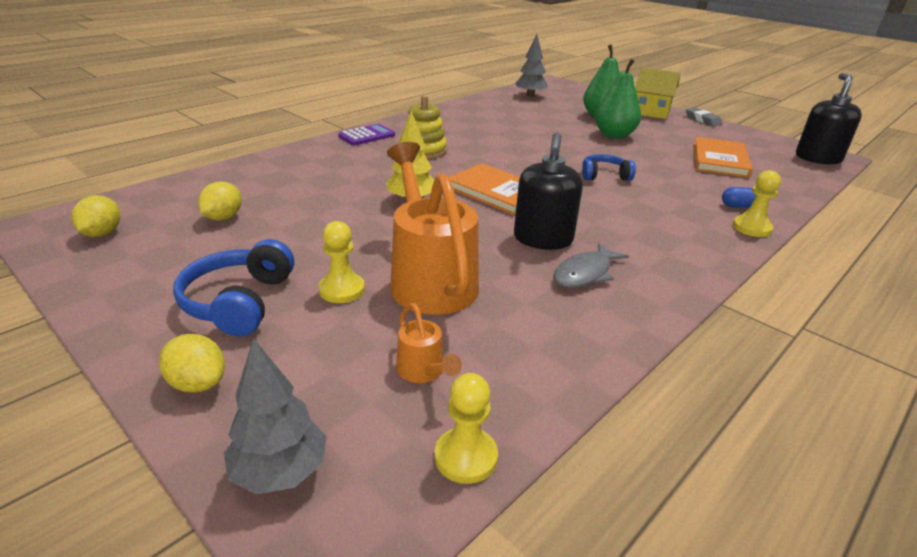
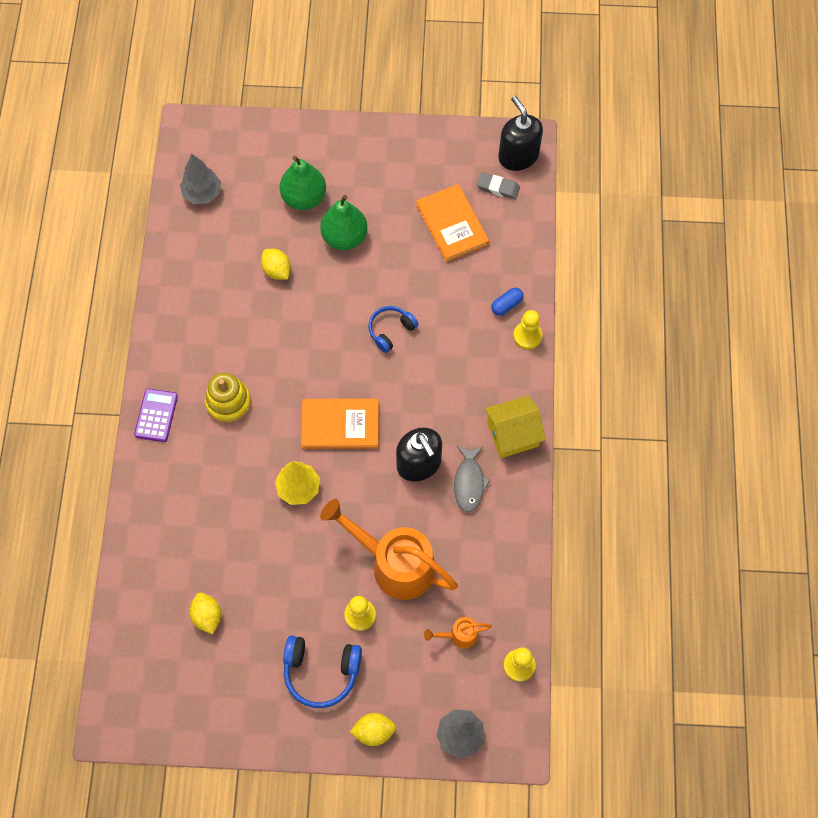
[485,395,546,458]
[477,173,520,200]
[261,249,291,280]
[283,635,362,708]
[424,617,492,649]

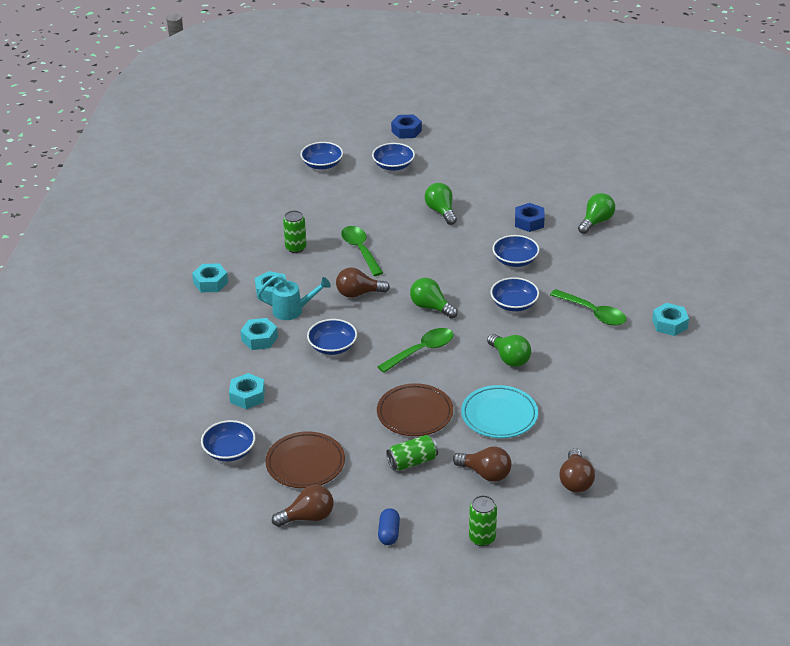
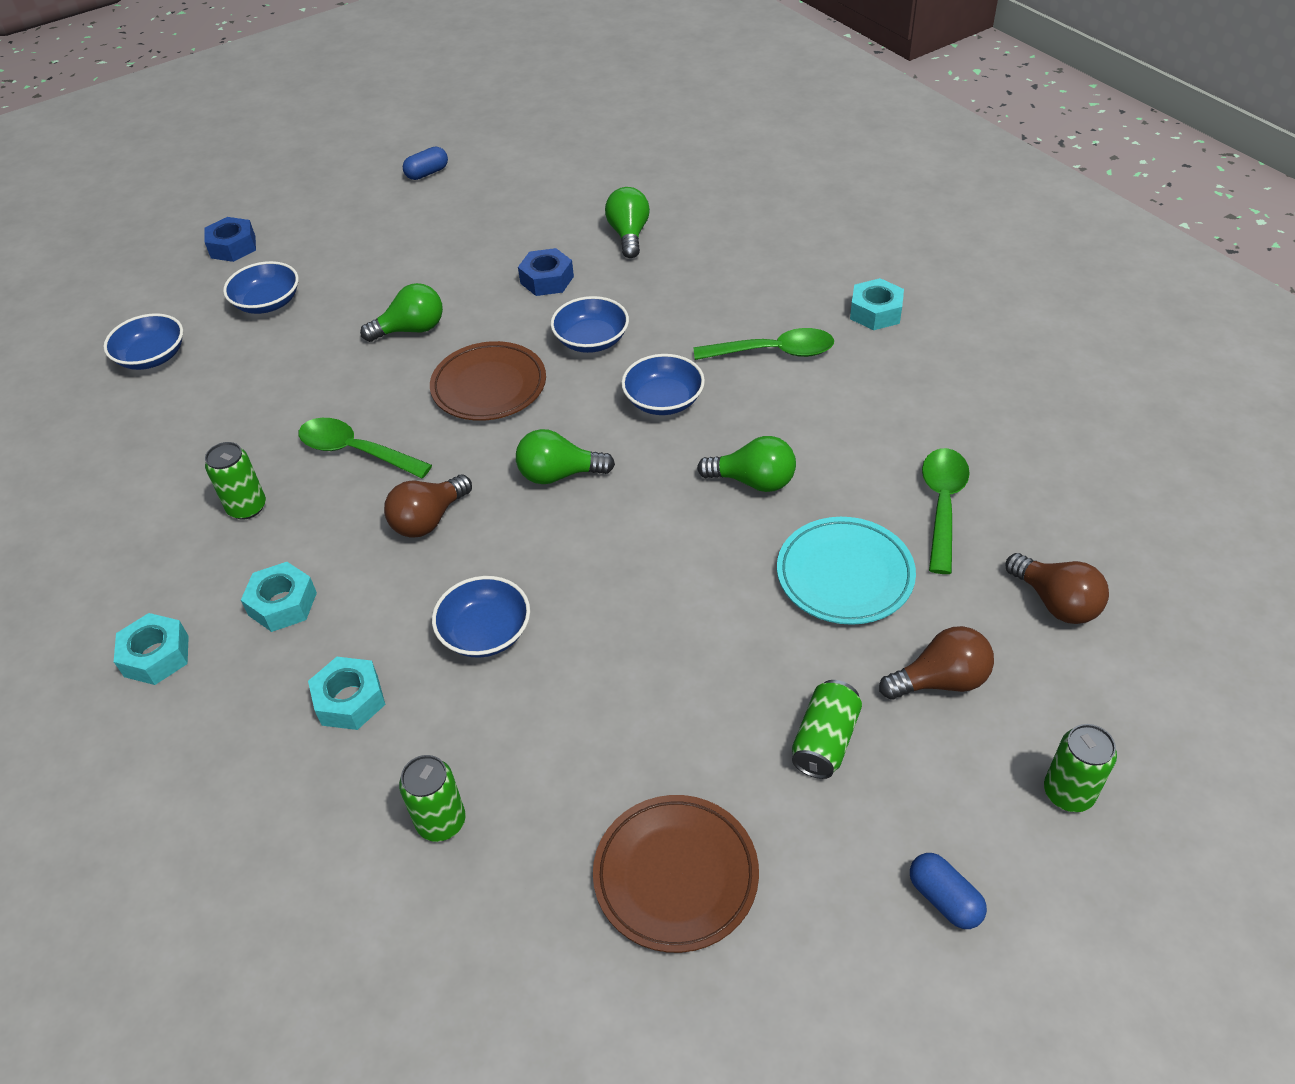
[360,283,443,342]
[257,275,331,320] (first image)
[922,448,970,574]
[399,755,466,842]
[430,341,546,421]
[201,420,256,462] (first image)
[272,485,333,527] (first image)
[403,146,448,180]

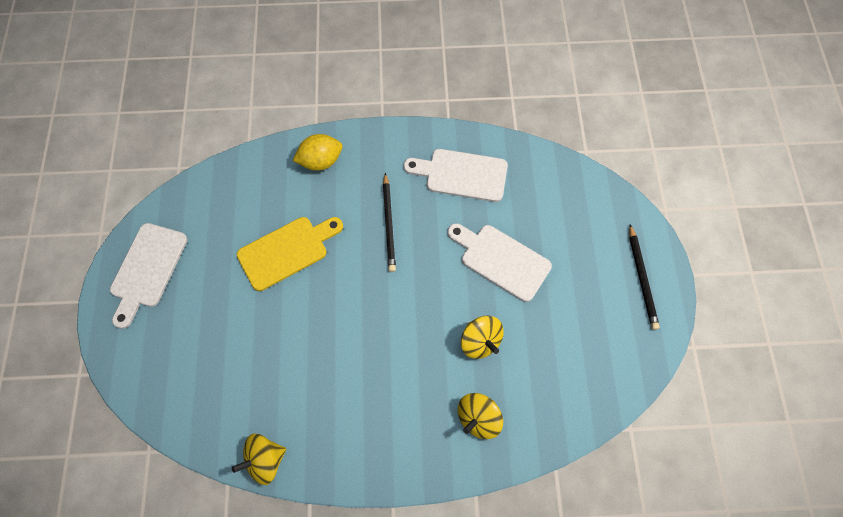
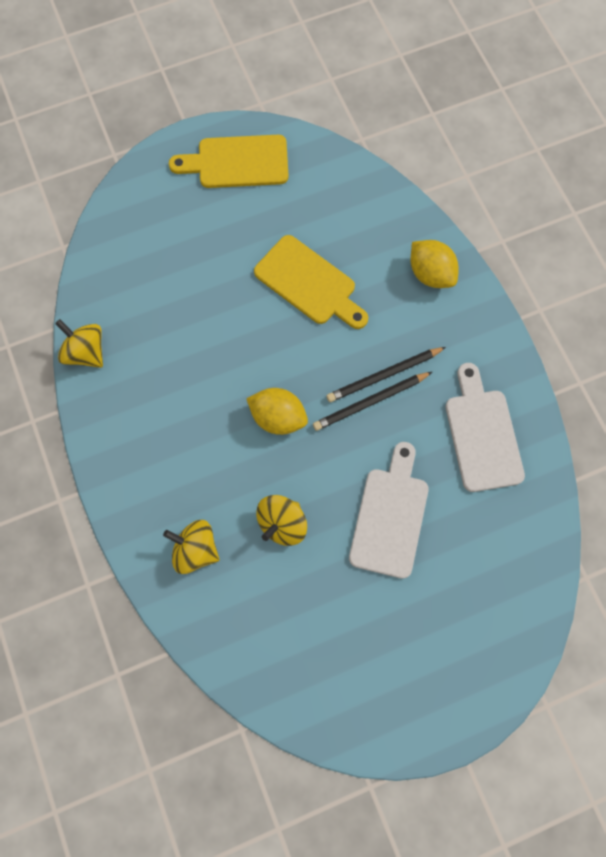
[169,135,289,188]
[313,372,432,431]
[246,388,308,435]

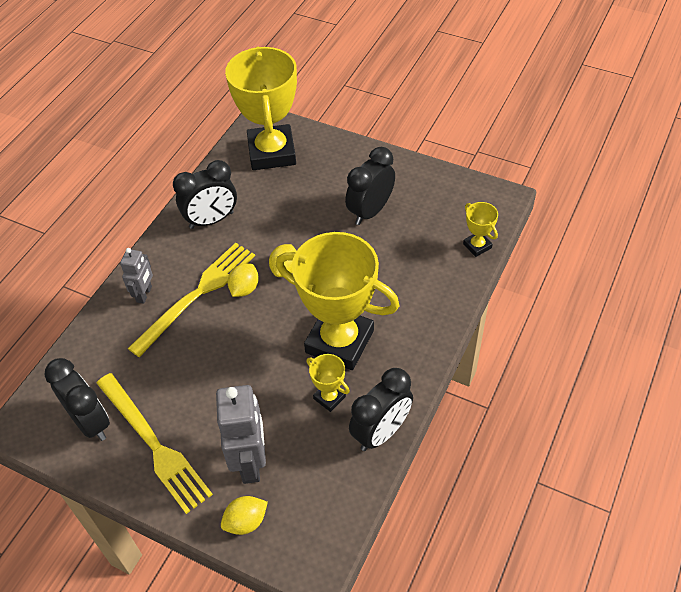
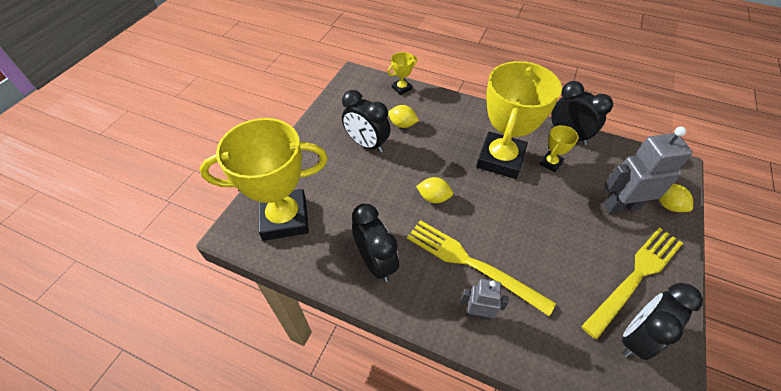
[388,105,419,128]

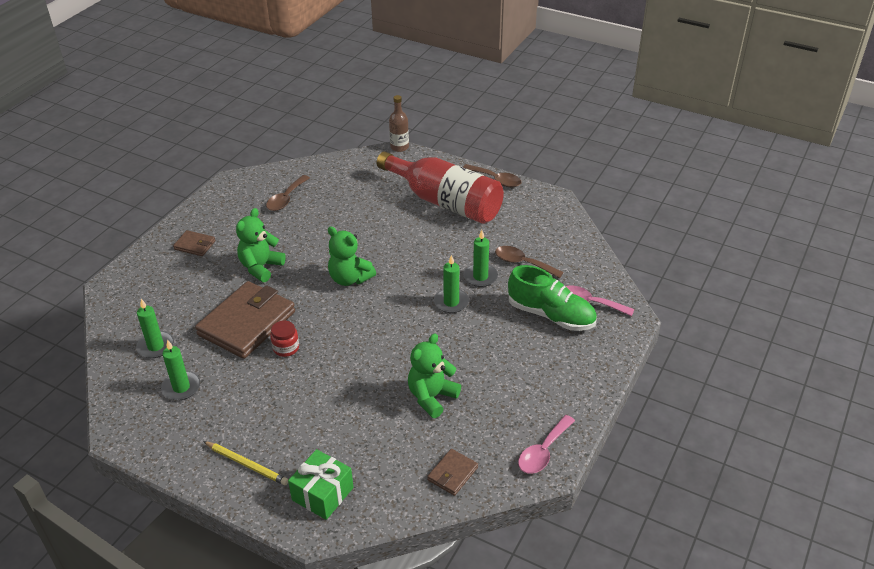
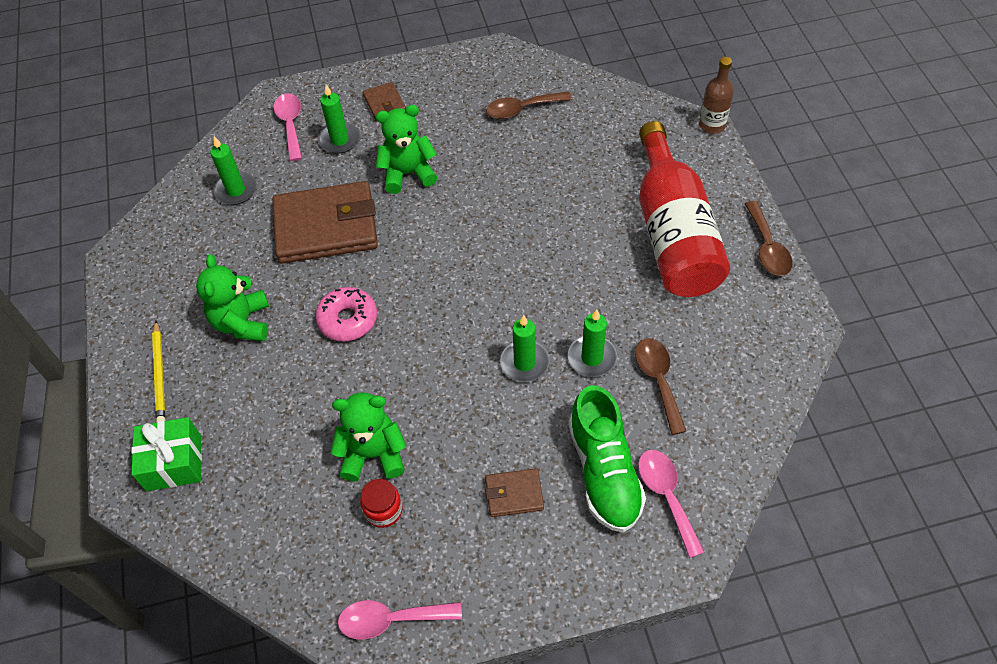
[196,254,269,341]
[360,479,403,528]
[318,85,360,154]
[485,468,544,517]
[274,93,302,161]
[315,287,377,342]

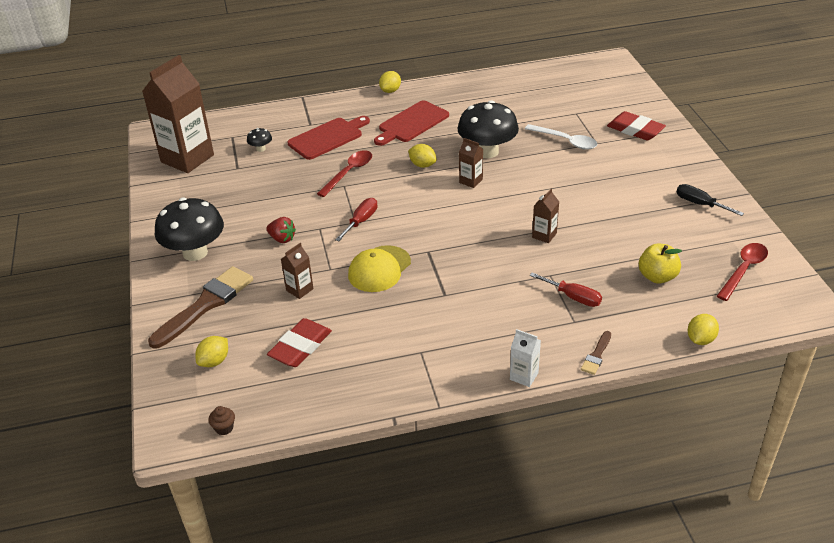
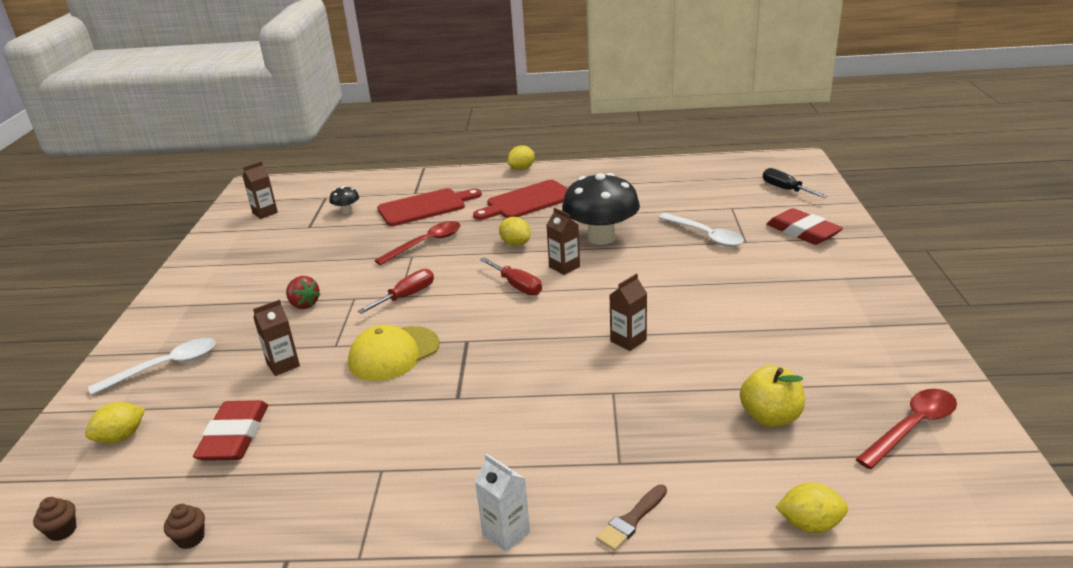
[243,161,278,219]
[763,168,828,198]
[155,198,224,261] (first image)
[88,338,216,395]
[480,257,542,295]
[776,483,848,533]
[193,400,268,461]
[164,504,205,549]

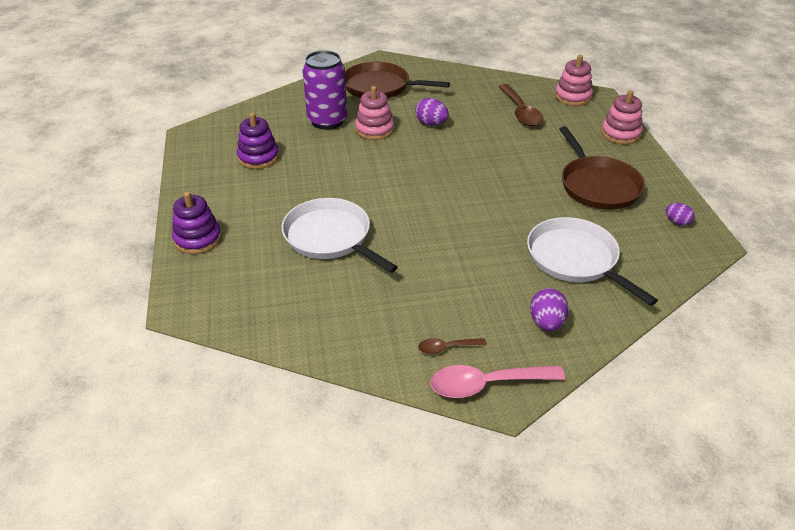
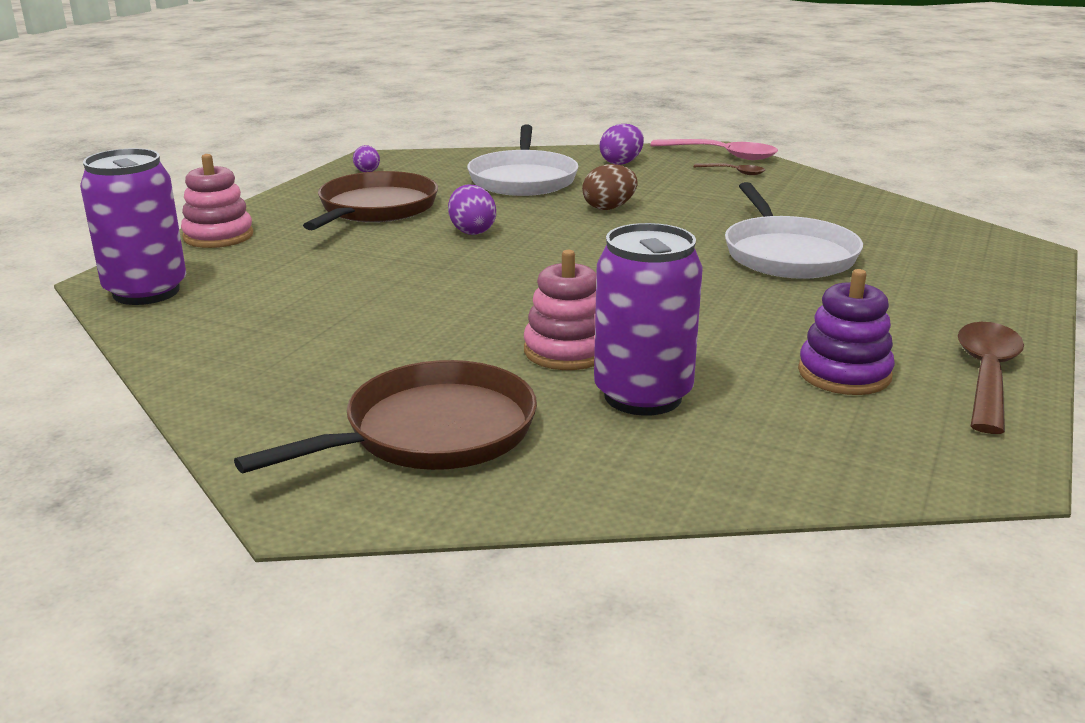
[80,148,186,305]
[234,360,537,473]
[958,322,1024,434]
[448,185,496,235]
[172,191,221,254] (first image)
[582,164,638,210]

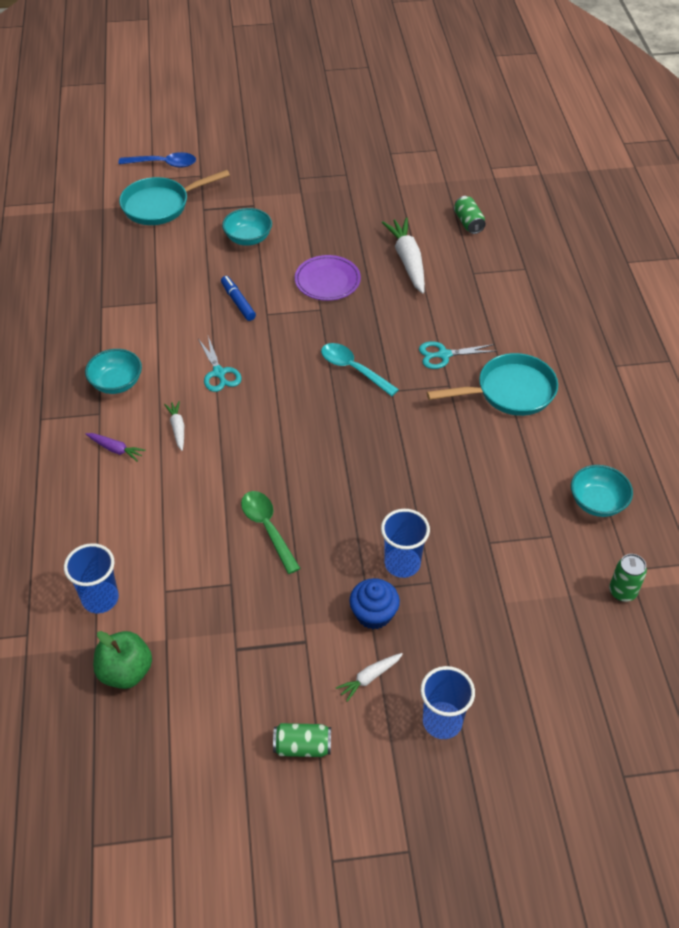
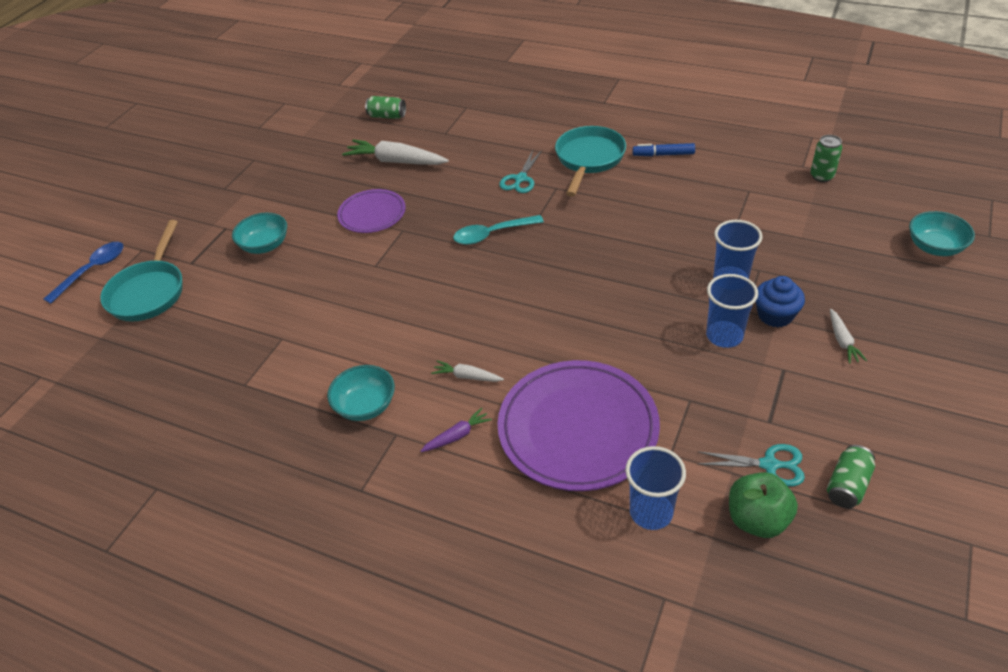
[633,143,695,156]
[697,444,805,487]
[909,211,975,256]
[241,491,301,574] (first image)
[706,274,758,348]
[827,445,875,508]
[498,360,660,491]

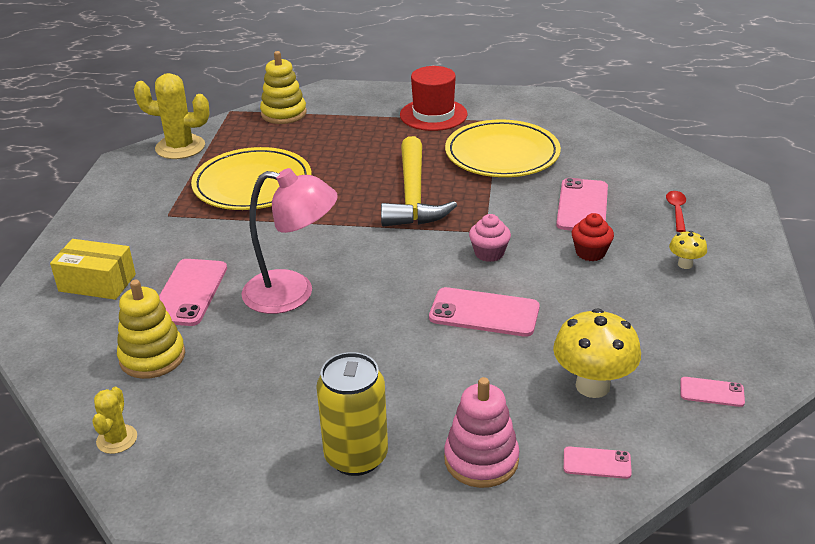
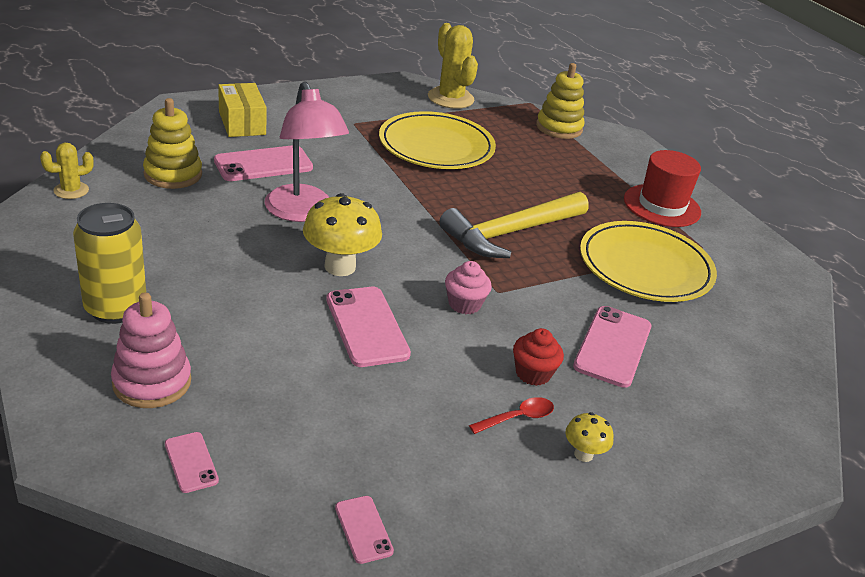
[573,306,651,388]
[469,397,554,434]
[303,193,382,276]

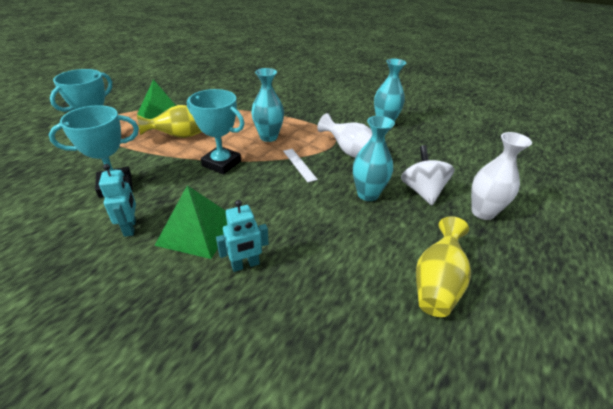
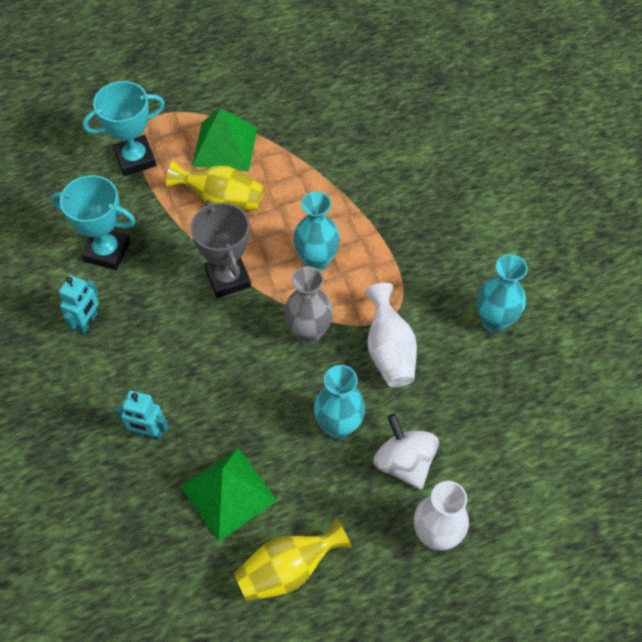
[191,200,251,298]
[374,414,439,490]
[284,266,333,344]
[180,448,278,541]

